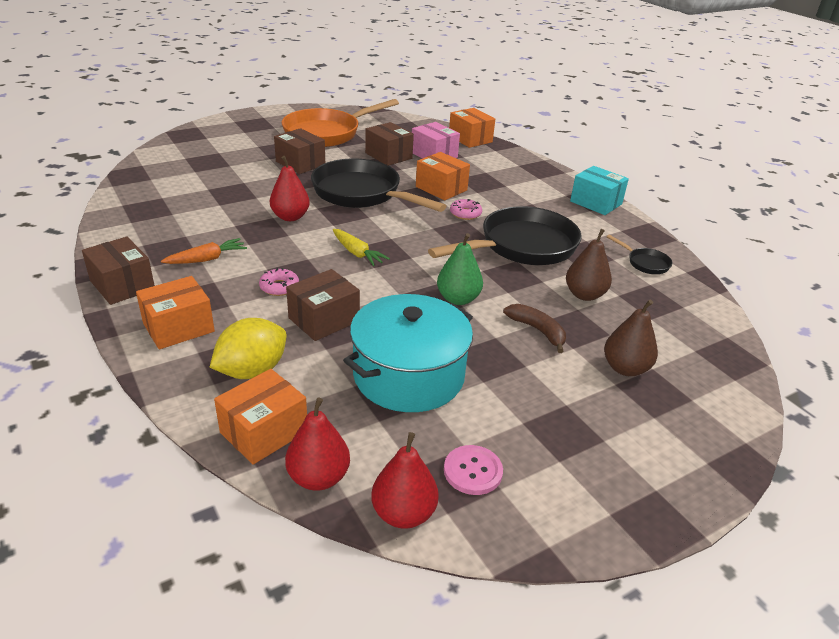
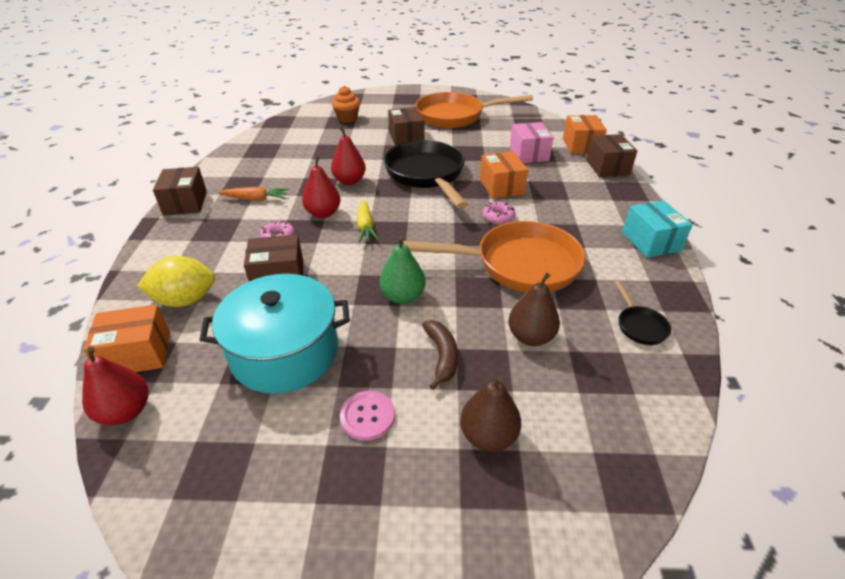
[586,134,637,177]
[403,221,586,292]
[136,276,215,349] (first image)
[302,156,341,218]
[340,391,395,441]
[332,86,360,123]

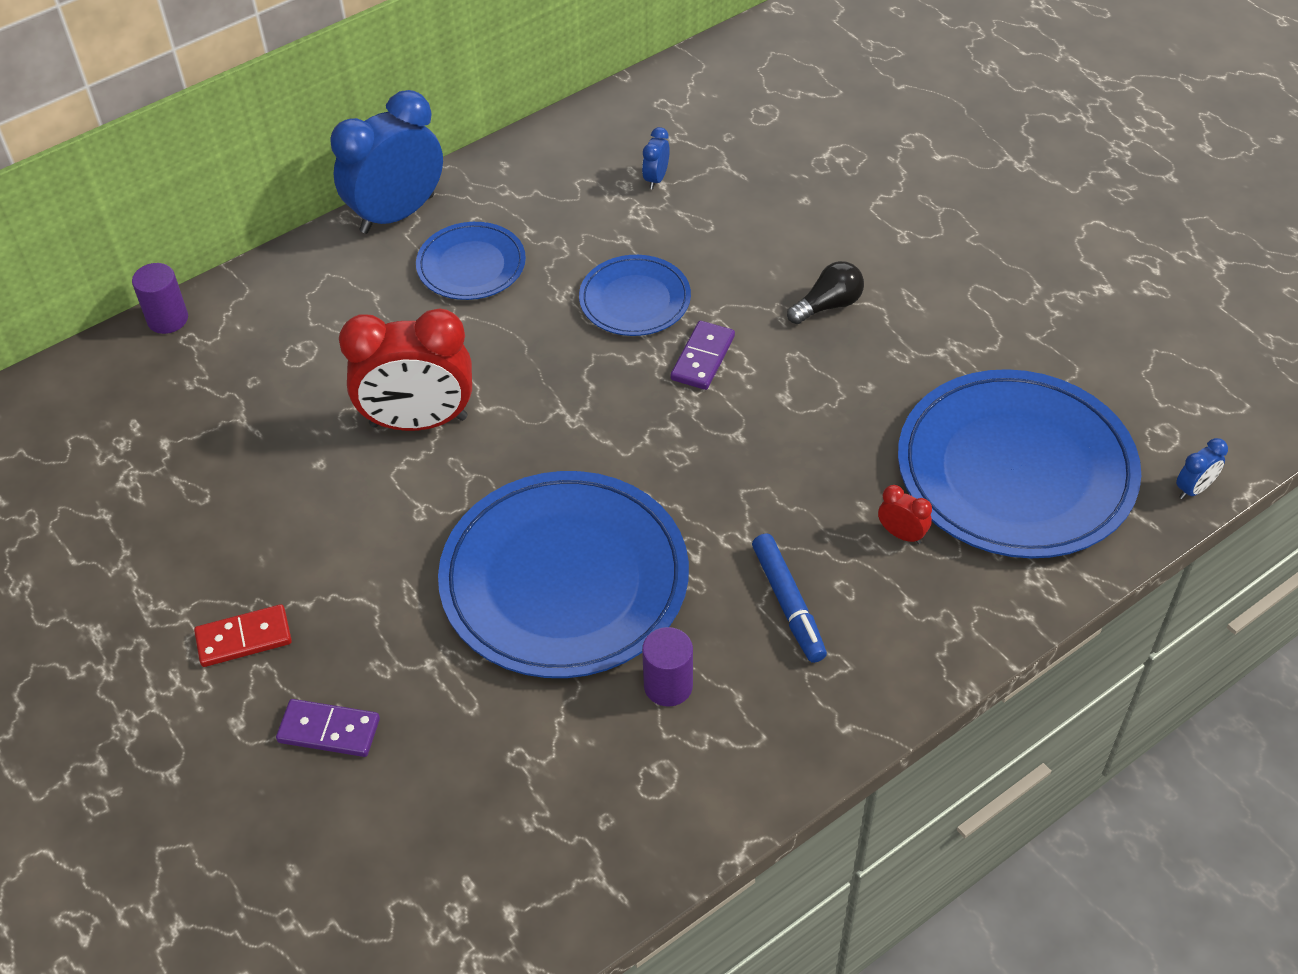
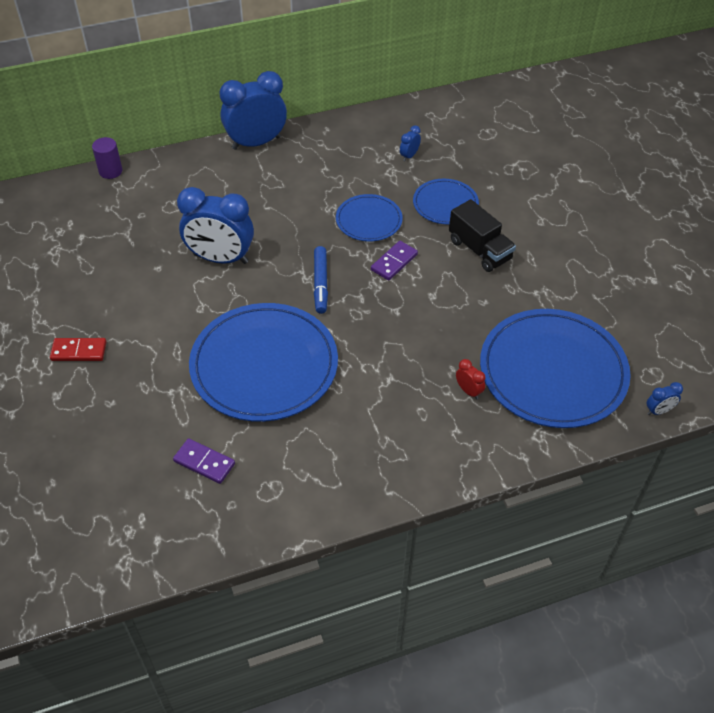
[413,179,479,224]
[449,199,516,272]
[177,187,254,264]
[314,246,328,314]
[642,627,693,707] (first image)
[173,438,235,484]

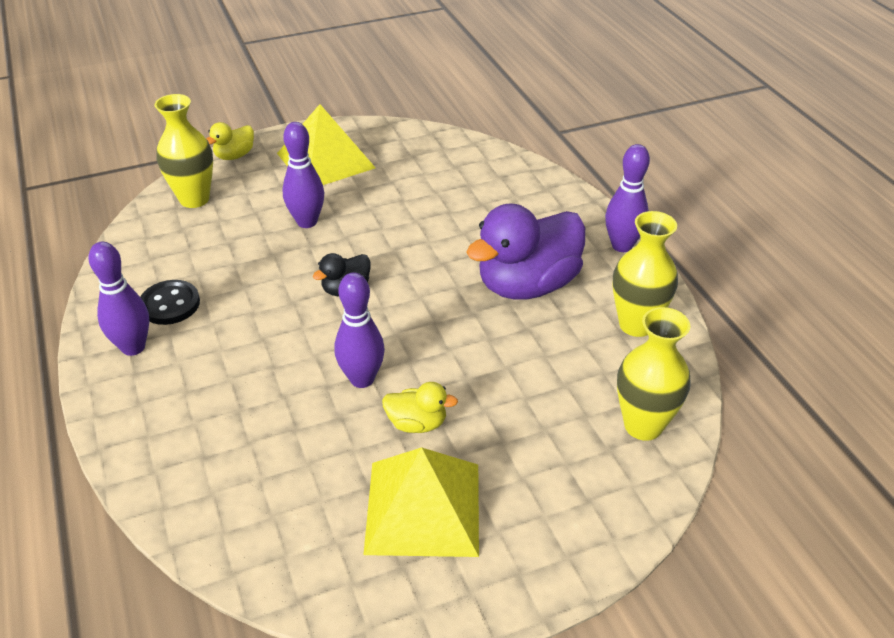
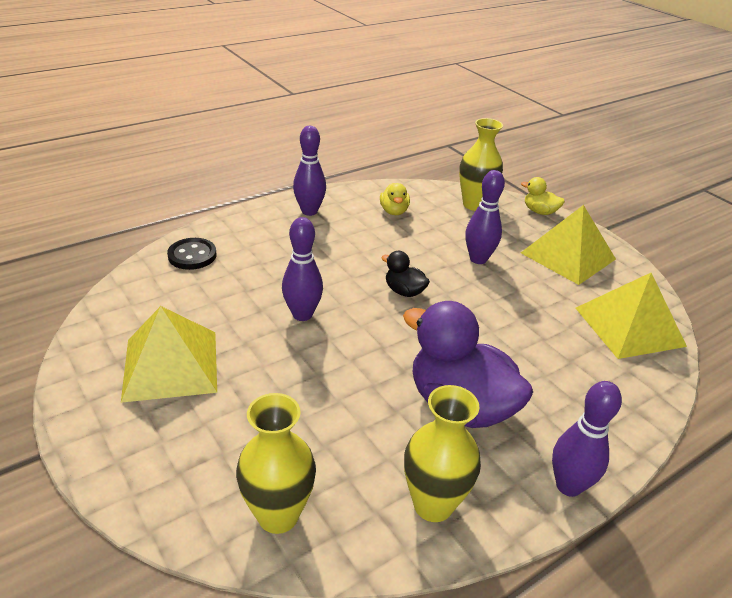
[167,238,216,270]
[380,183,410,215]
[576,273,687,359]

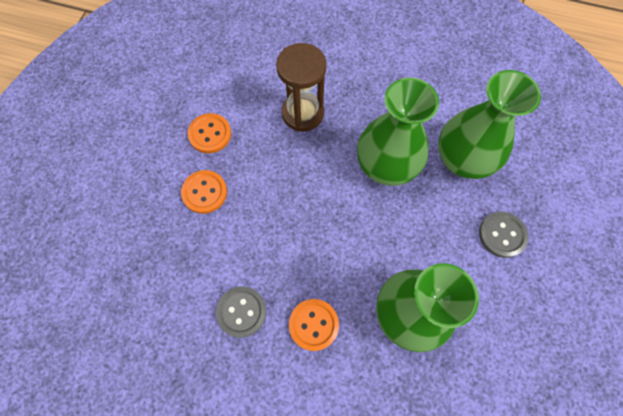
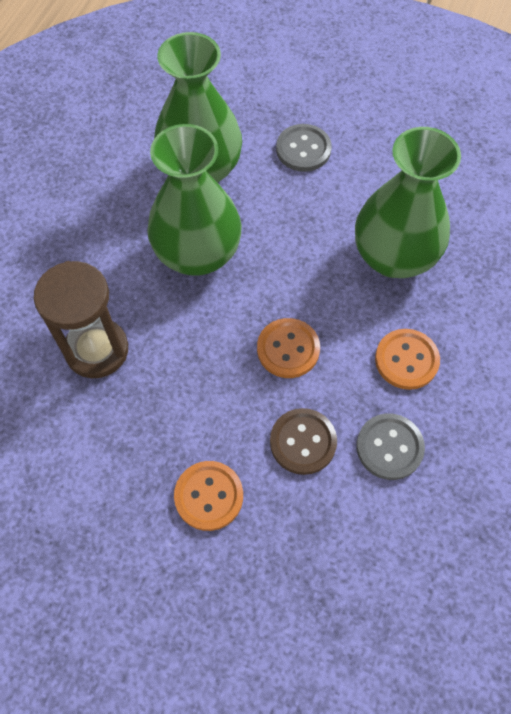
[257,318,320,378]
[270,408,337,475]

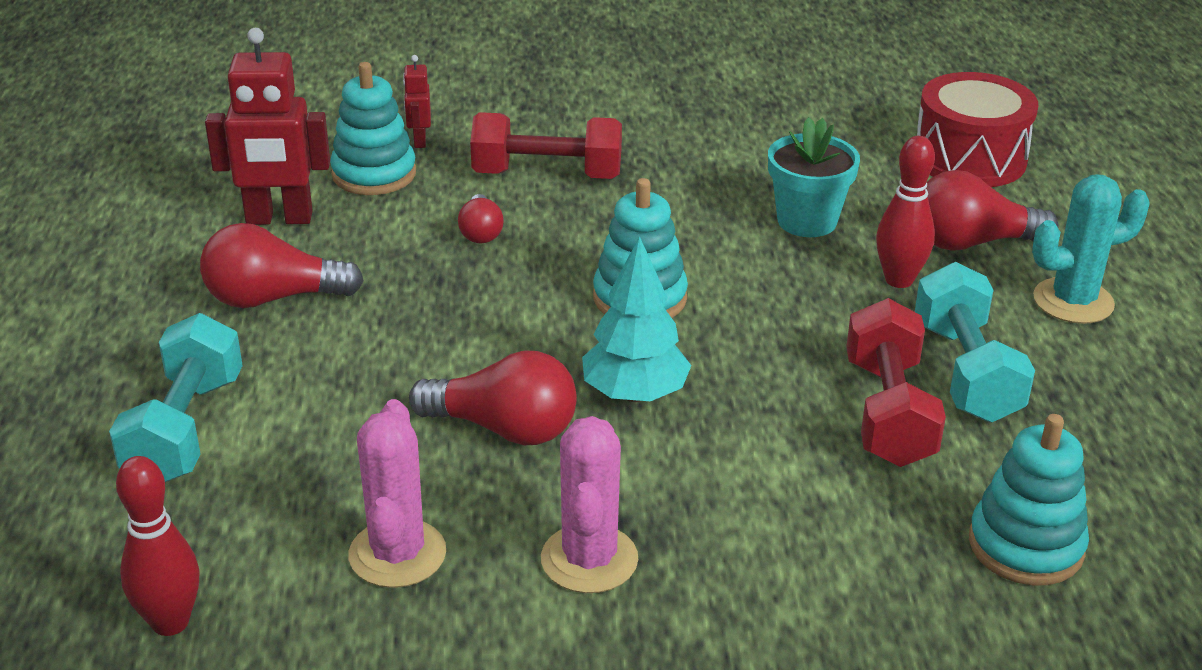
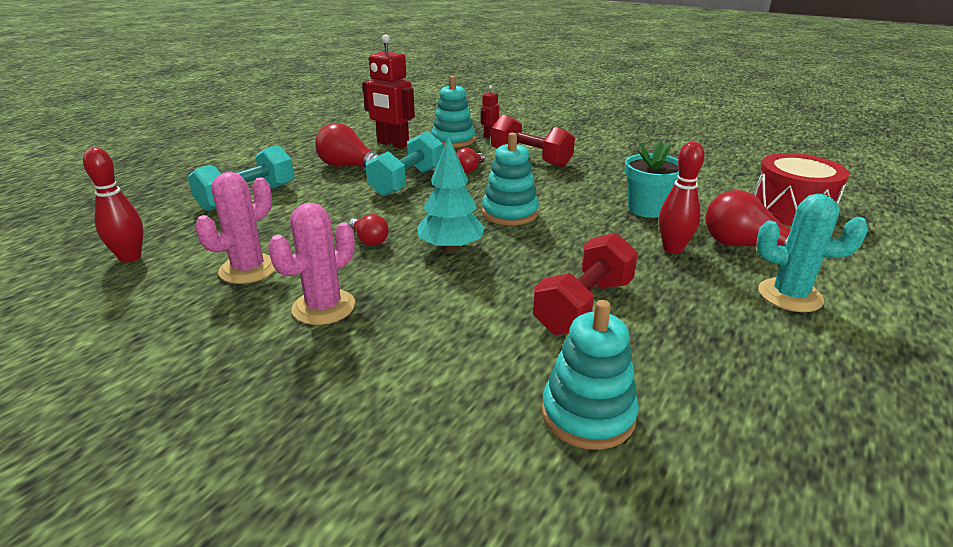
[366,131,443,196]
[349,214,389,246]

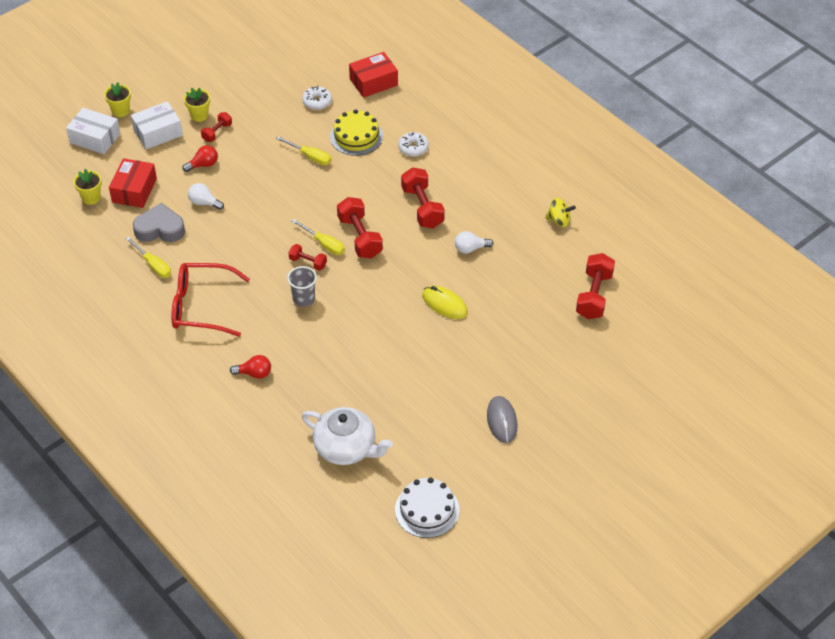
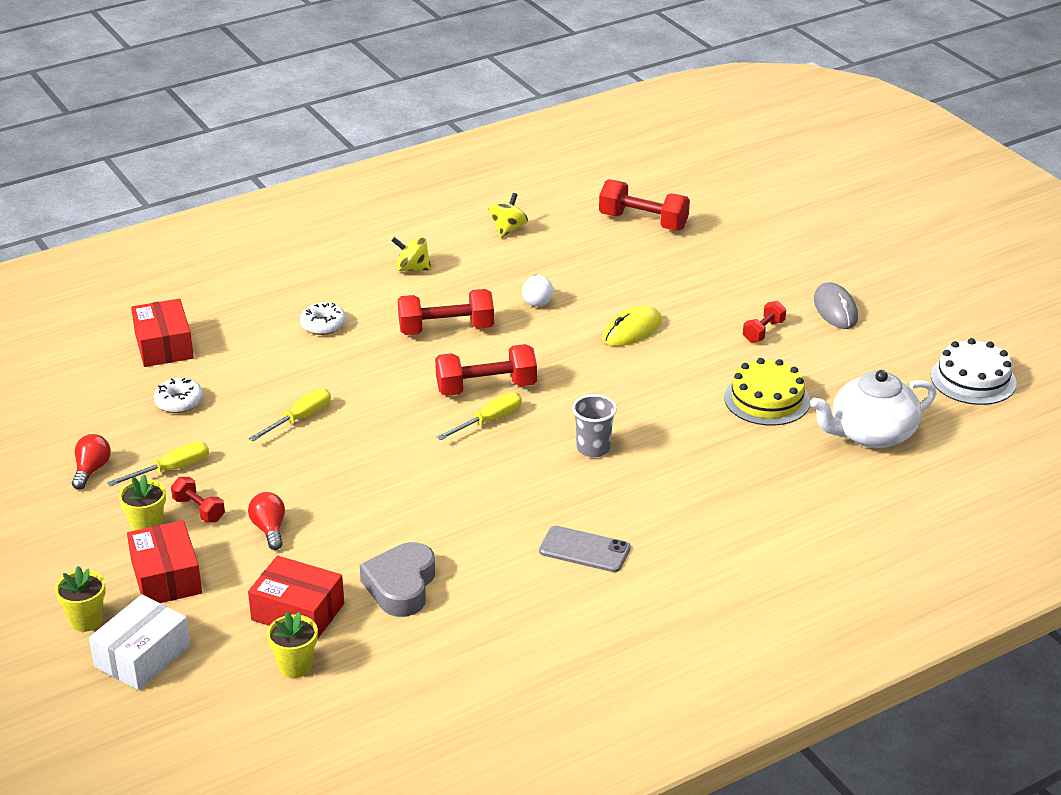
[127,520,202,603]
[724,358,810,426]
[188,183,224,210] (first image)
[107,441,209,486]
[743,301,786,343]
[539,526,630,572]
[72,434,111,490]
[814,282,858,329]
[810,370,936,448]
[392,237,432,271]

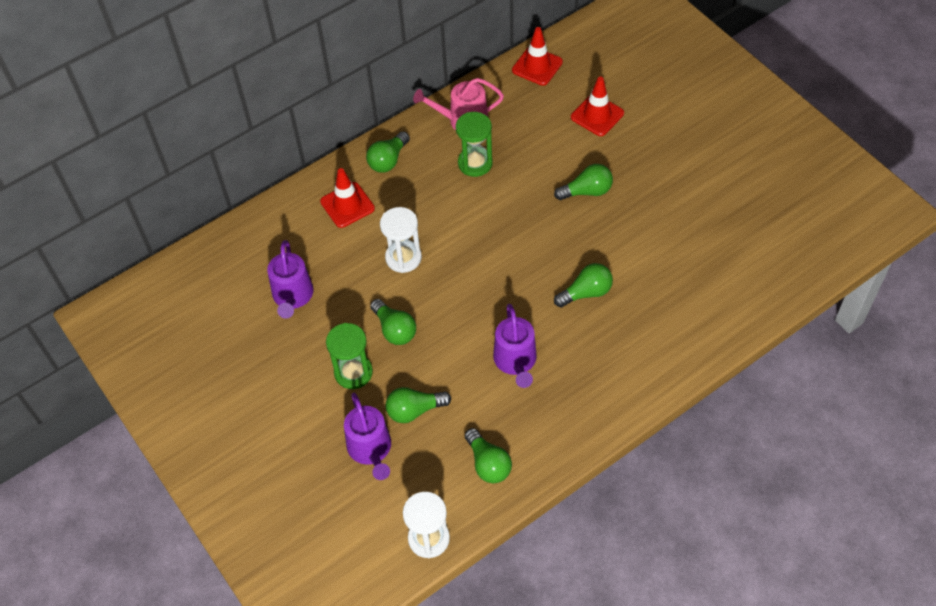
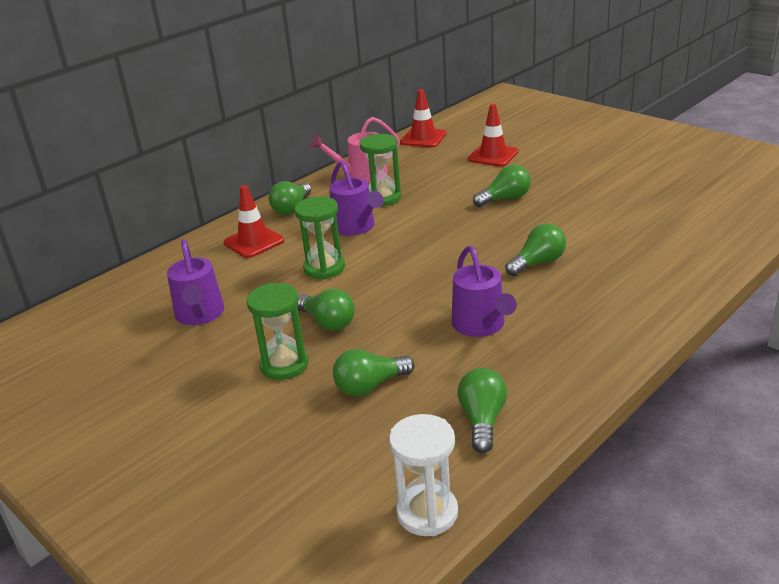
[294,196,345,279]
[329,161,384,236]
[457,368,507,453]

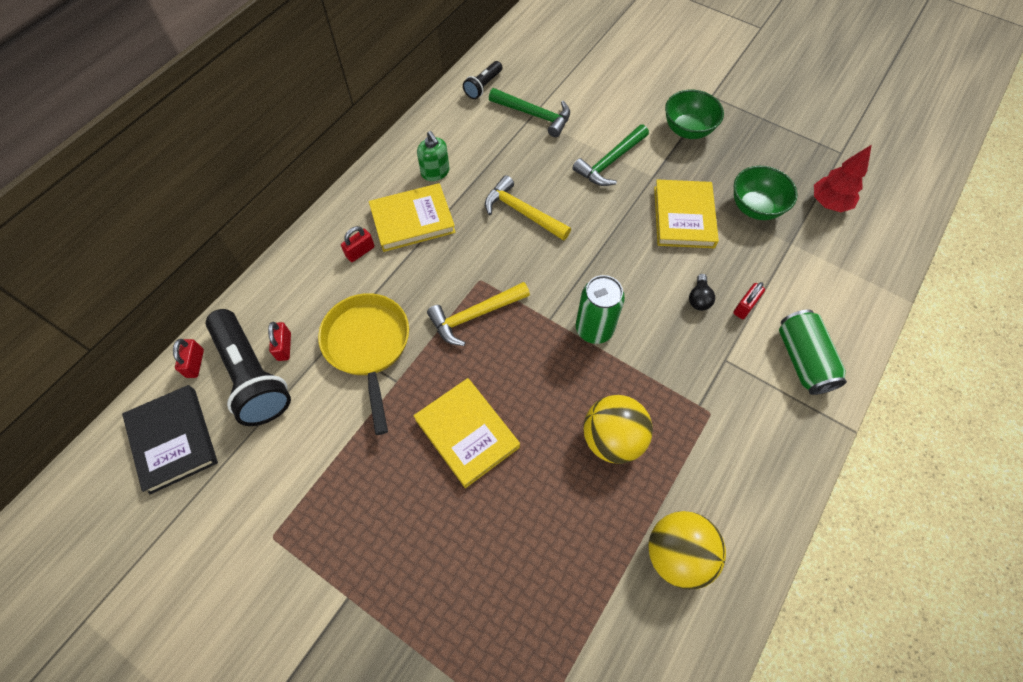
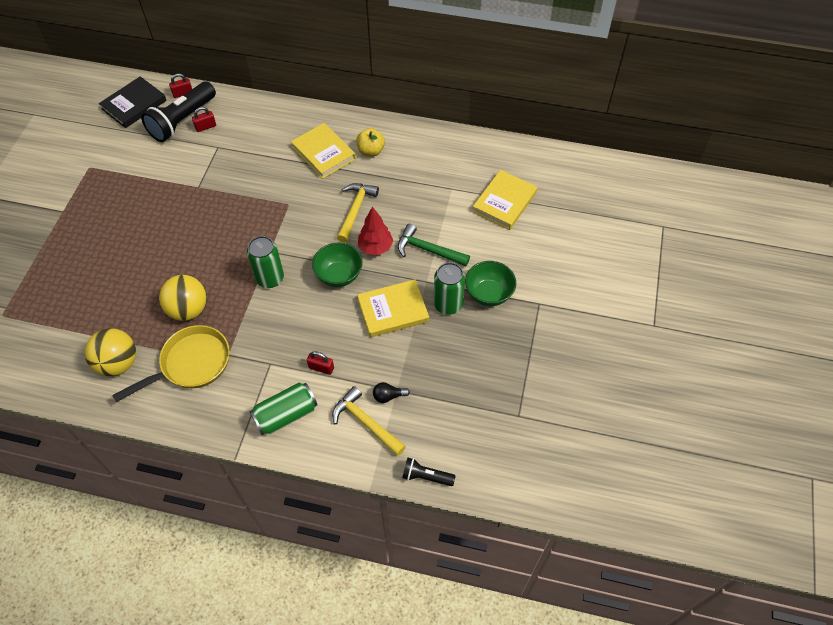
[402,457,455,486]
[489,88,570,137] (first image)
[356,128,385,156]
[358,206,393,255]
[312,243,363,287]
[341,226,375,262] (first image)
[373,382,410,403]
[332,386,406,456]
[112,325,230,402]
[472,170,538,230]
[434,262,465,315]

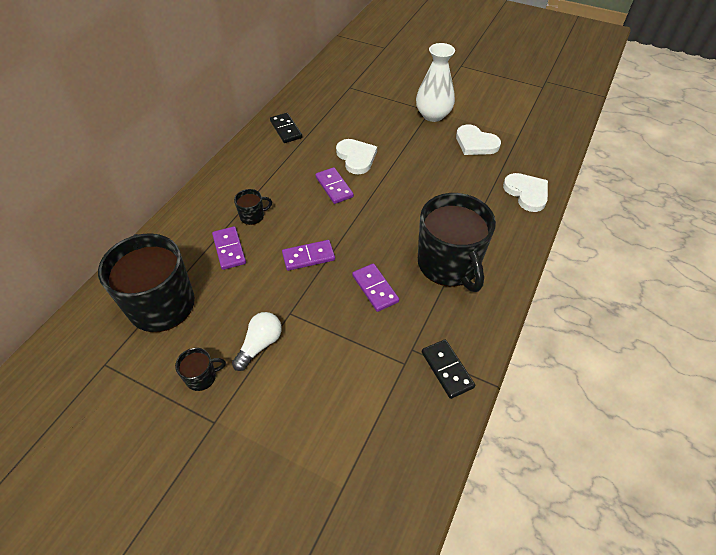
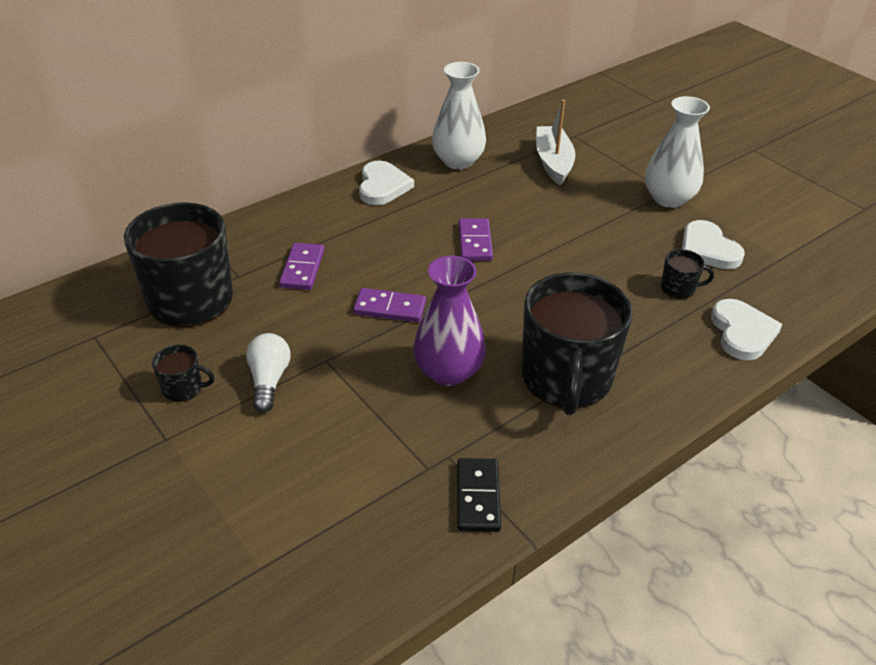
[432,62,486,169]
[359,161,414,205]
[661,249,714,299]
[413,256,486,386]
[246,333,290,413]
[536,100,575,185]

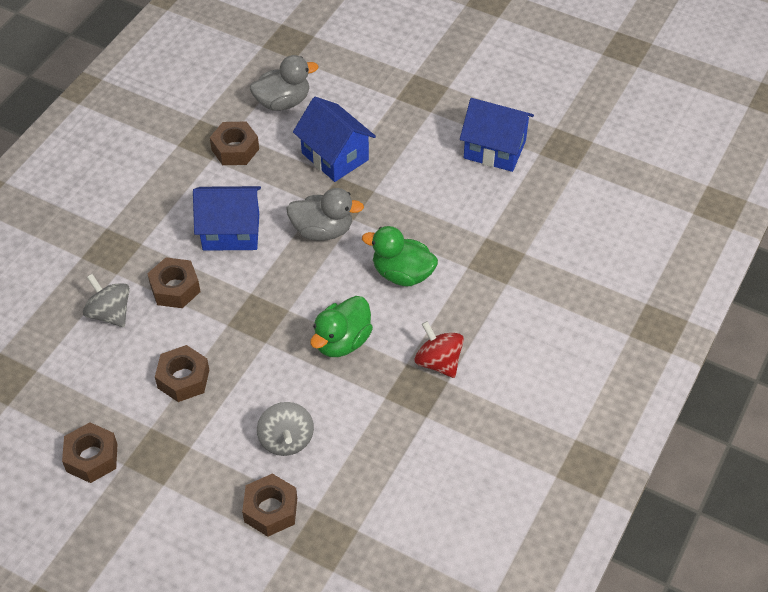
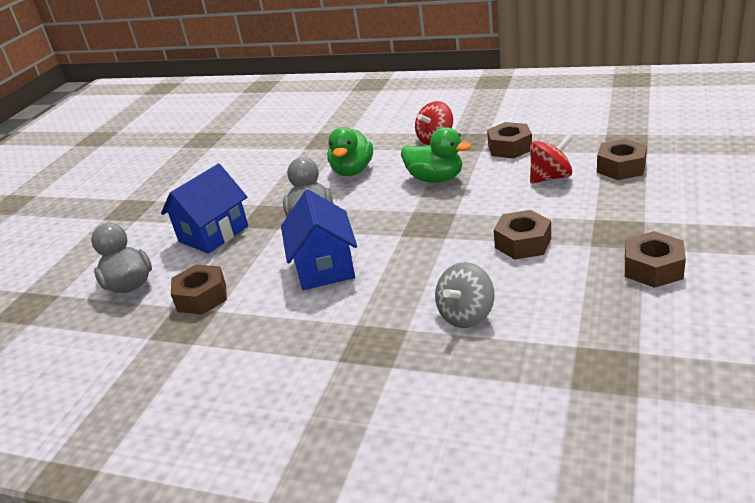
[460,98,534,172] (first image)
[487,122,532,158]
[530,135,573,184]

